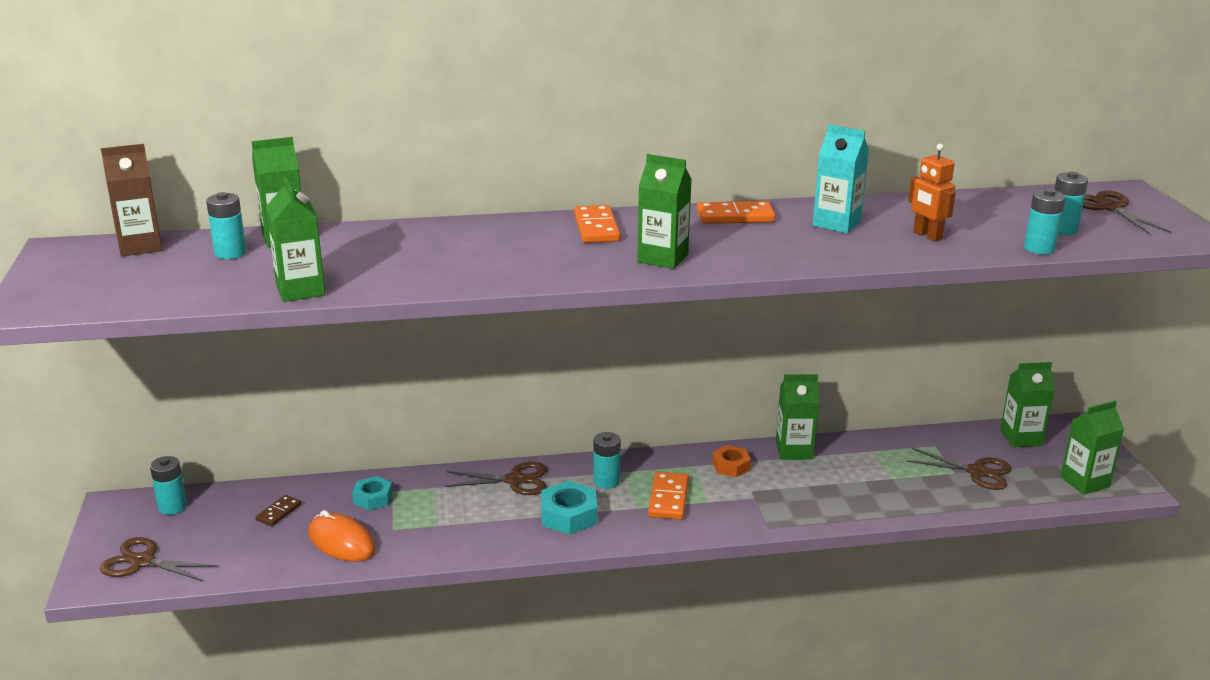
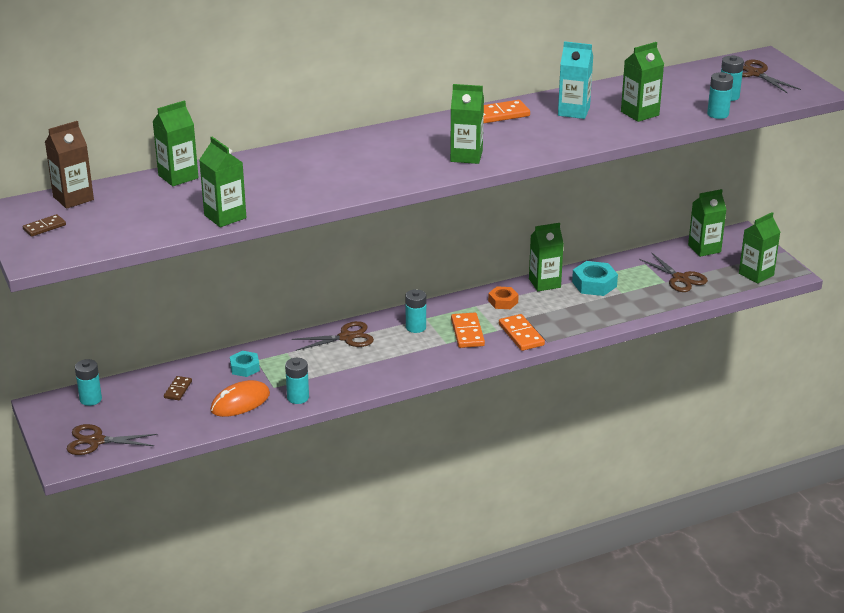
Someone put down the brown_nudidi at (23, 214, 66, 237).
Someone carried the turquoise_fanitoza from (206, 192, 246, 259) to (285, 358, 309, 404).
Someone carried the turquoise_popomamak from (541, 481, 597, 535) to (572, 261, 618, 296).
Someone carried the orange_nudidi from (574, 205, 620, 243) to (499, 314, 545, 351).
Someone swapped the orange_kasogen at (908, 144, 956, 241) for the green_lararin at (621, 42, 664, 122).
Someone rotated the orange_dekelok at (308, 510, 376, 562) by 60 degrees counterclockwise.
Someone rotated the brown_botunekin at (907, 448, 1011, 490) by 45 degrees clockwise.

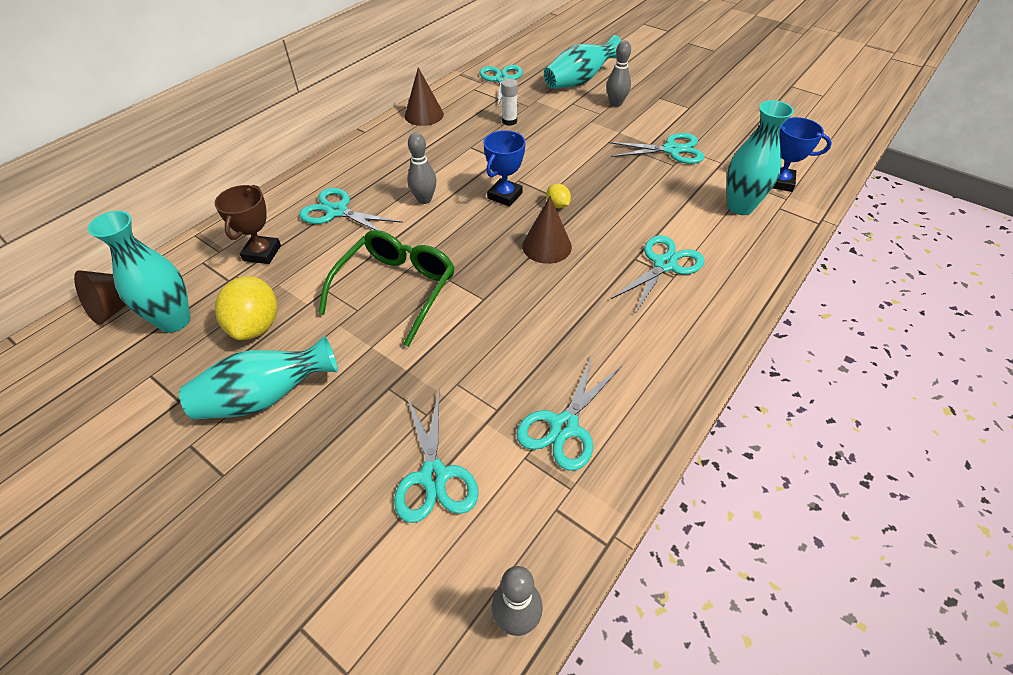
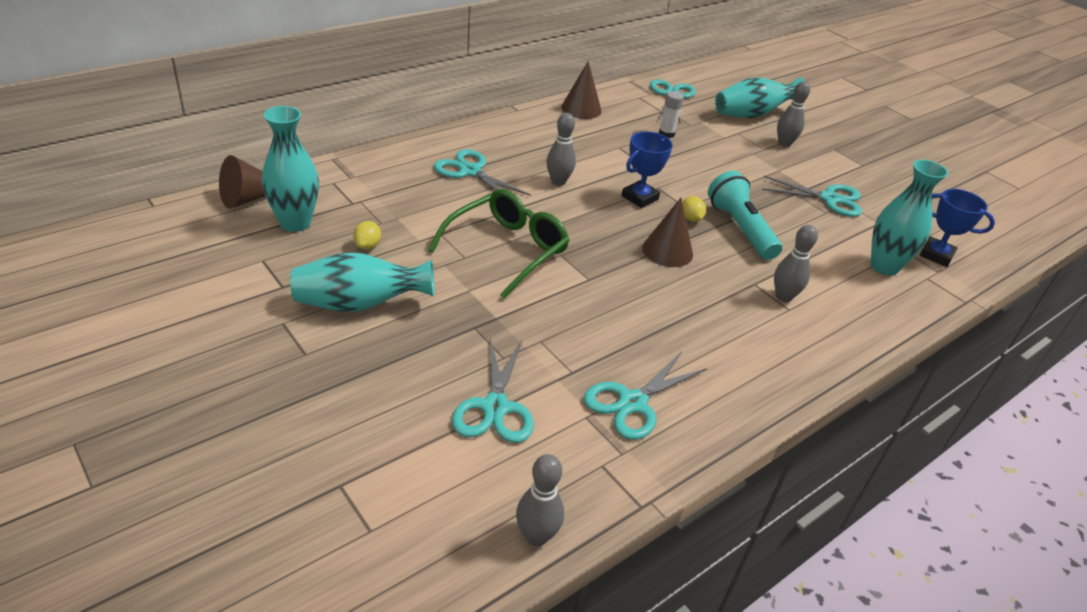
Someone took away the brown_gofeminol at (214, 185, 281, 264).
Someone put down the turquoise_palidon at (708, 171, 782, 260).
Someone swapped the turquoise_botunekin at (611, 235, 705, 314) for the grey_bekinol at (774, 225, 818, 302).
Someone scaled the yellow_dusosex at (215, 276, 277, 340) by 0.50.

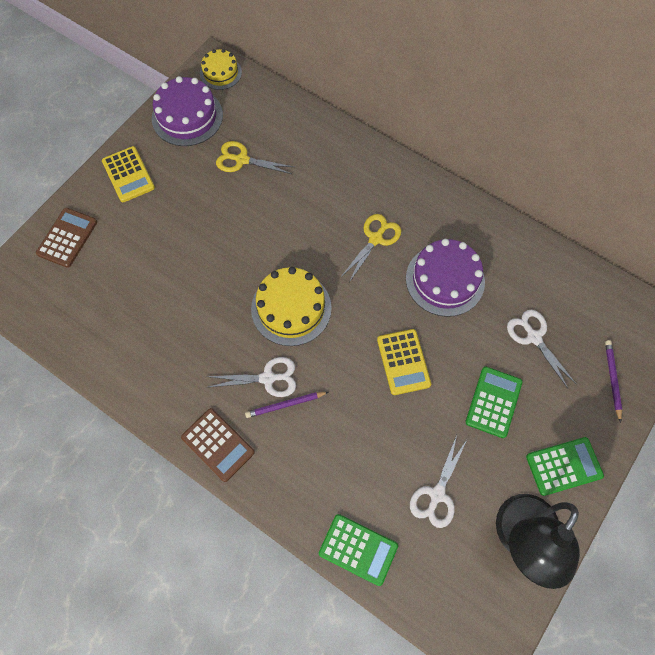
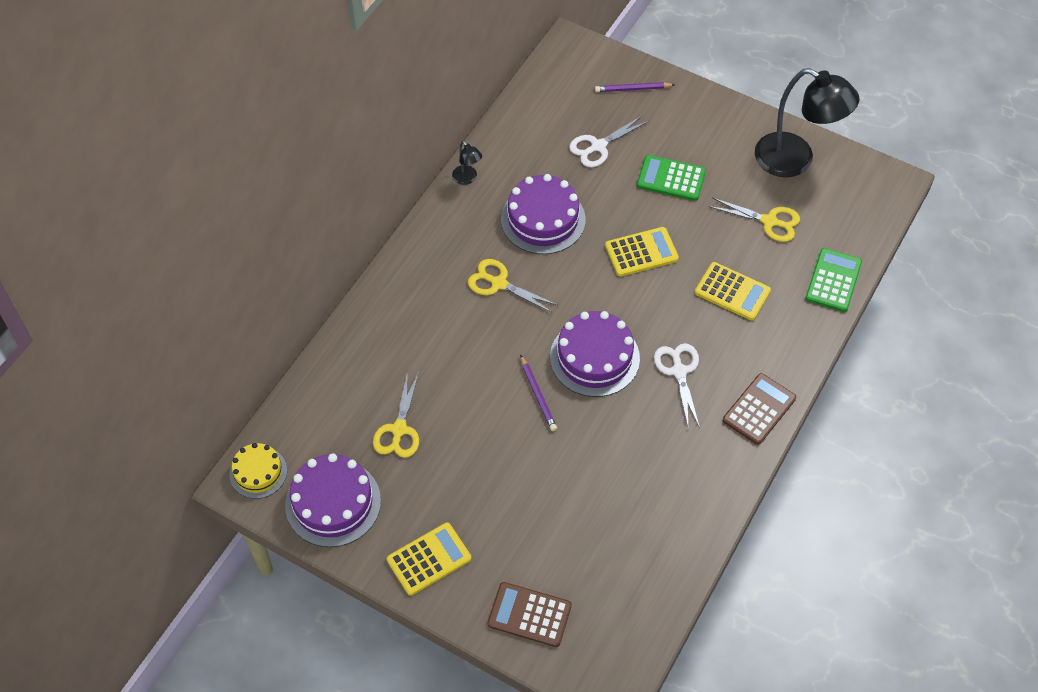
Someone took away the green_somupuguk at (526, 437, 604, 496).
Someone put down the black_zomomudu at (452, 141, 482, 185).
Someone put down the yellow_somupuguk at (695, 262, 771, 321).
Someone carried the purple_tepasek from (245, 392, 328, 418) to (520, 355, 557, 431).
Someone repainted the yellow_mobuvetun at (251, 267, 332, 346), which became the purple_mobuvetun at (550, 311, 640, 397).
Someone repainted the white_botunekin at (410, 435, 468, 528), which became the yellow_botunekin at (709, 198, 800, 242).

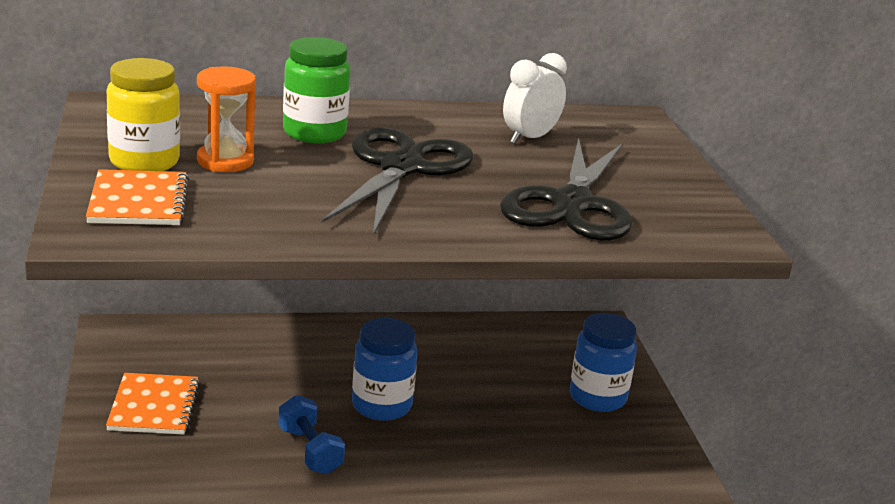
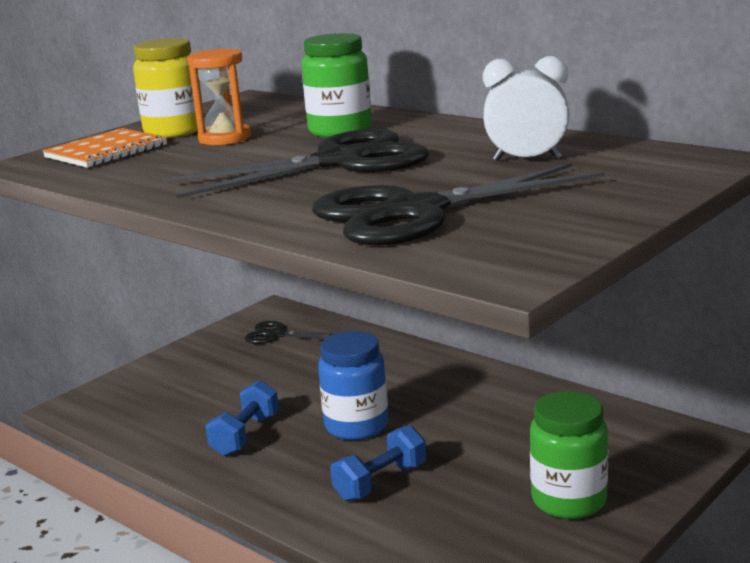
Someone took away the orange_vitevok at (106, 373, 200, 435).
Someone put down the black_botunekin at (245, 321, 336, 344).
Someone put down the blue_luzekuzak at (330, 425, 427, 501).
Someone repainted the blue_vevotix at (570, 313, 637, 412), which became the green_vevotix at (530, 391, 608, 519).

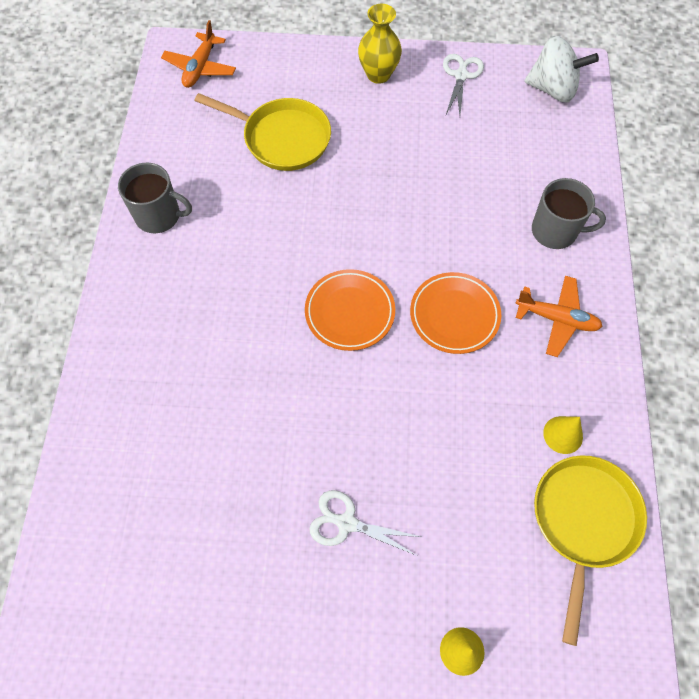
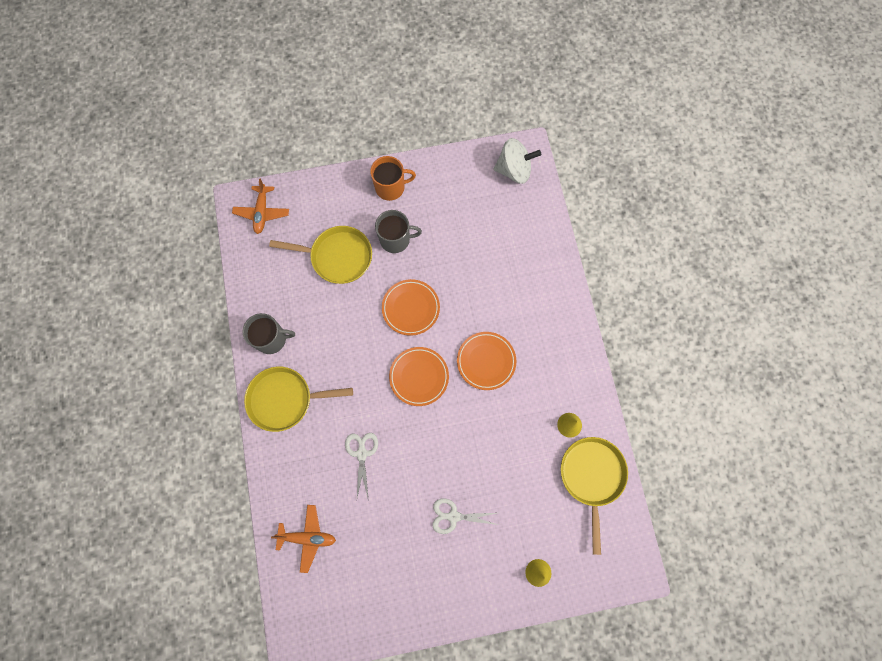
Someone put down the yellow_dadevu at (244, 367, 353, 432).
Someone put down the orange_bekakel at (382, 279, 440, 336).
Someone carried the white_botunekin from (443, 54, 484, 115) to (345, 433, 378, 497).
Someone carried the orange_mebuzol from (515, 276, 603, 357) to (271, 505, 336, 573).
Someone carried the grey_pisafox from (532, 178, 606, 249) to (375, 210, 422, 253).
Someone swapped the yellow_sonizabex at (358, 4, 402, 84) for the orange_pisafox at (370, 156, 416, 201).

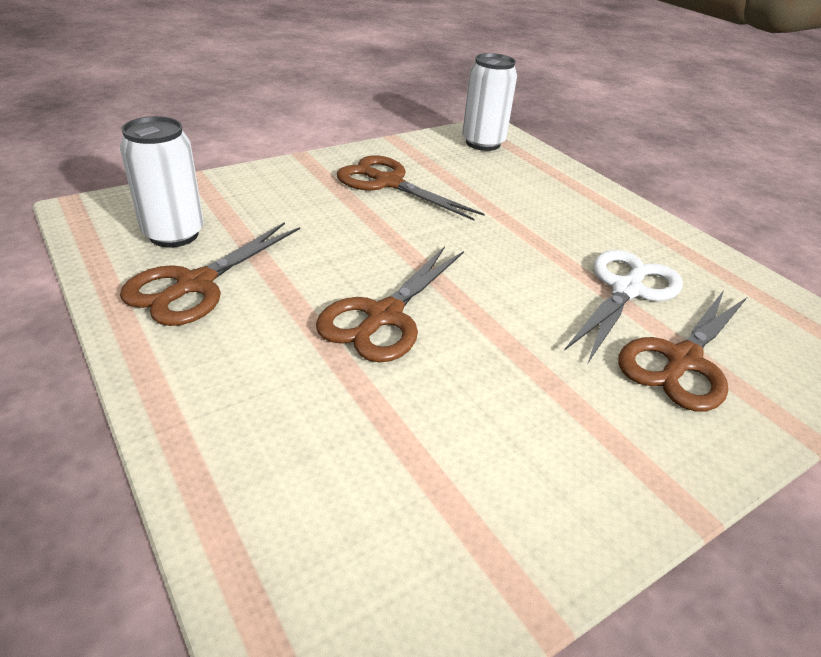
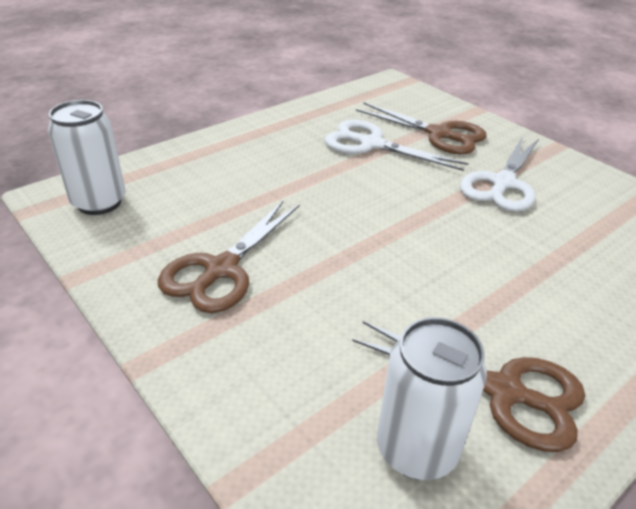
Someone took away the brown_botunekin at (316, 246, 464, 363).
Someone put down the white_botunekin at (460, 136, 539, 212).

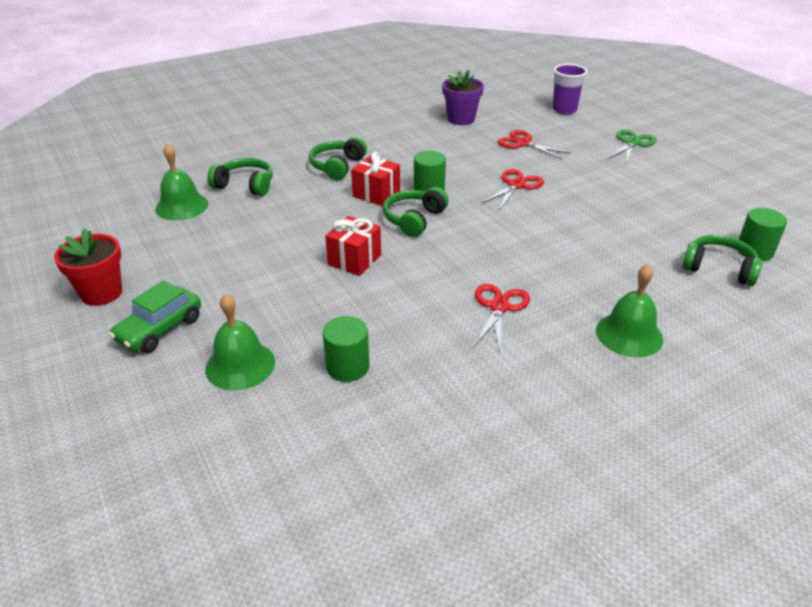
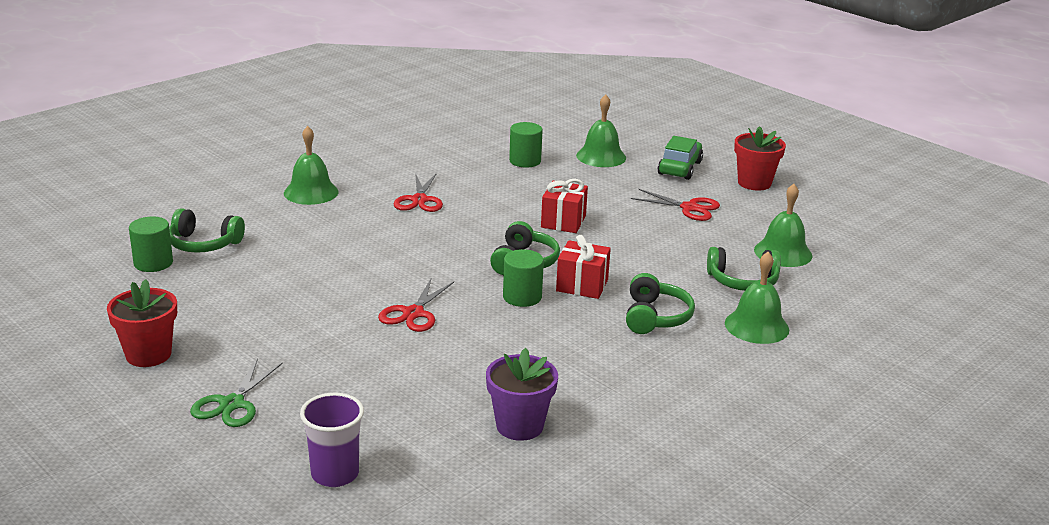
Someone put down the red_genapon at (107, 279, 177, 367).
Someone put down the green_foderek at (725, 252, 789, 344).
Someone carried the red_botunekin from (498, 130, 571, 159) to (631, 189, 720, 221).

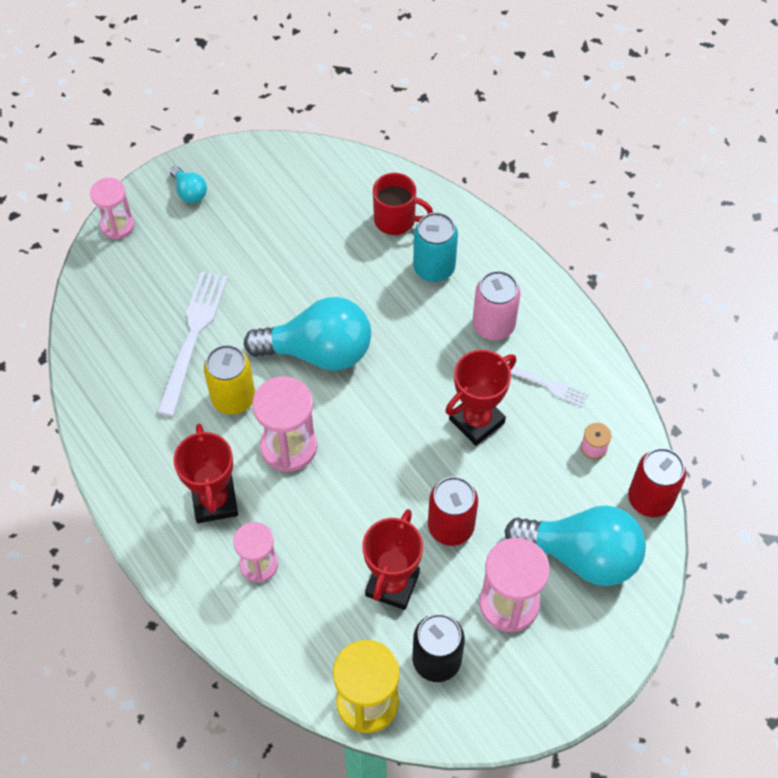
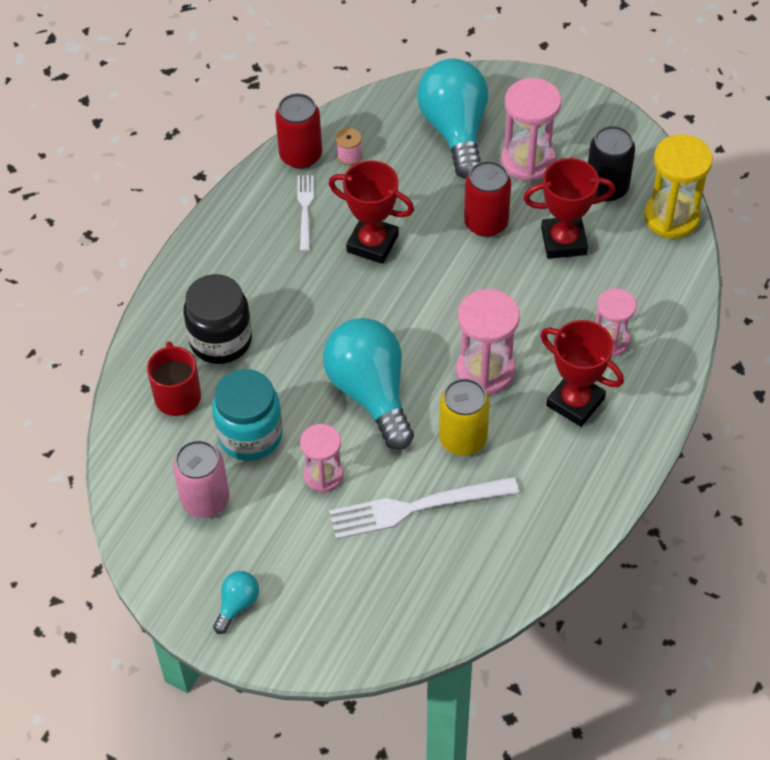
Someone put down the turquoise_vevotix at (212, 369, 283, 461).
Someone carried the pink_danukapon from (90, 178, 134, 239) to (300, 424, 343, 493).
Someone carried the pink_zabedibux from (472, 271, 521, 340) to (173, 440, 229, 518).
Someone carried the red_zabedibux from (628, 448, 686, 517) to (275, 93, 322, 169).
Someone swapped the turquoise_zabedibux at (413, 212, 458, 282) for the black_vevotix at (184, 274, 252, 364).
Someone rotated the red_gofeminol at (174, 423, 238, 523) by 75 degrees clockwise.

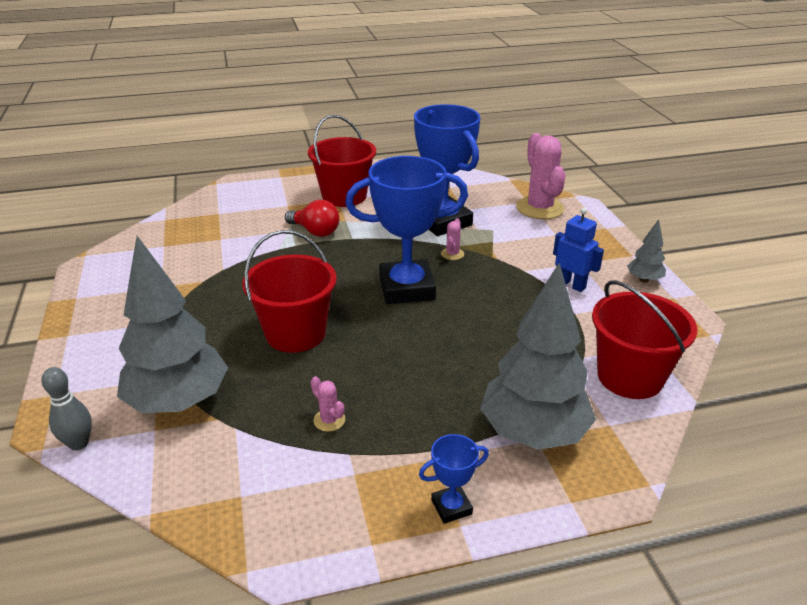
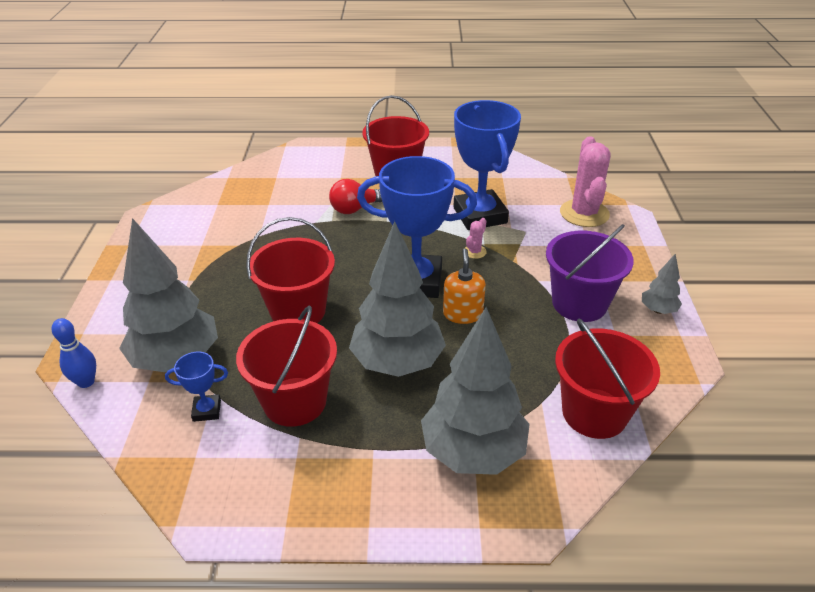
Someone put down the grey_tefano at (349, 221, 446, 377).
Someone put down the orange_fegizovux at (443, 249, 486, 324).
Someone carried the blue_gofeminol from (419, 434, 489, 524) to (165, 352, 228, 422).
Someone swapped the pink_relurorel at (311, 376, 345, 432) for the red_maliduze at (236, 306, 337, 427).
Someone swapped the blue_kasogen at (553, 207, 604, 292) for the purple_maliduze at (546, 224, 634, 322).
Someone repainted the grey_bekinol at (41, 367, 92, 451), which became the blue_bekinol at (52, 318, 96, 388).
Someone rotated the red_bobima at (285, 200, 339, 237) by 105 degrees clockwise.

